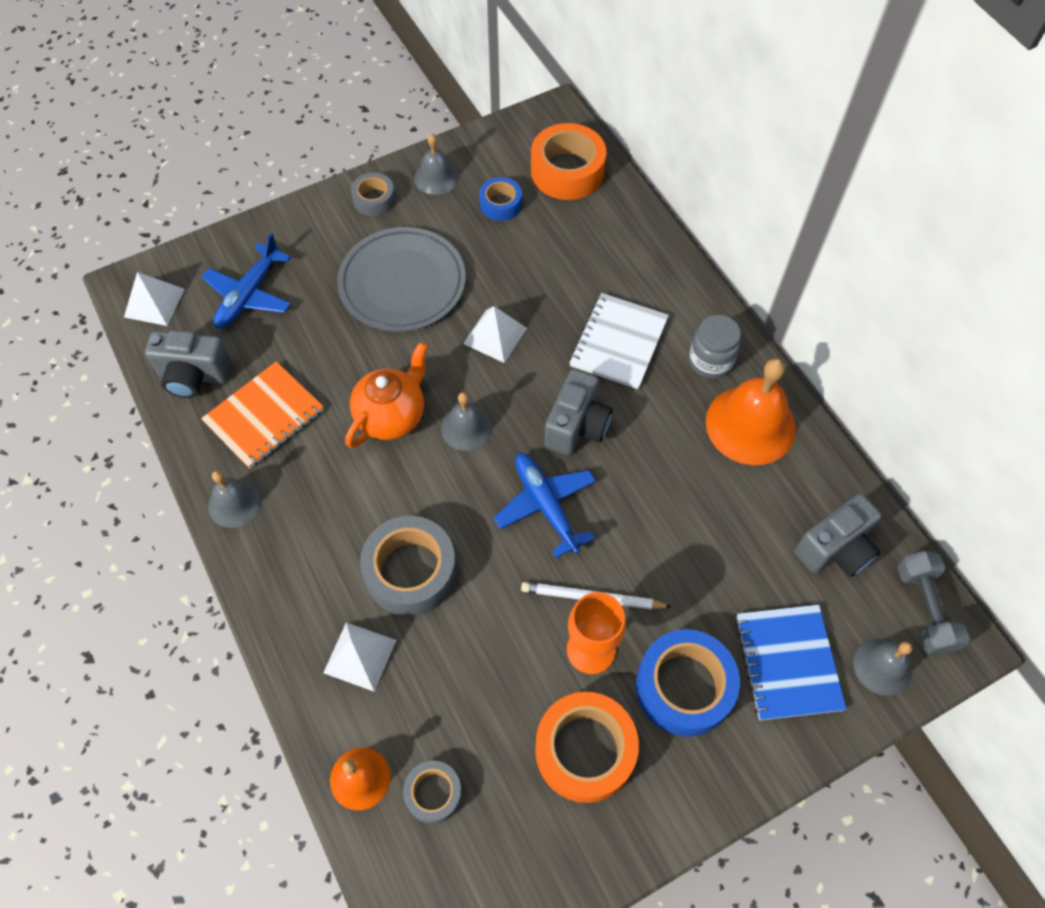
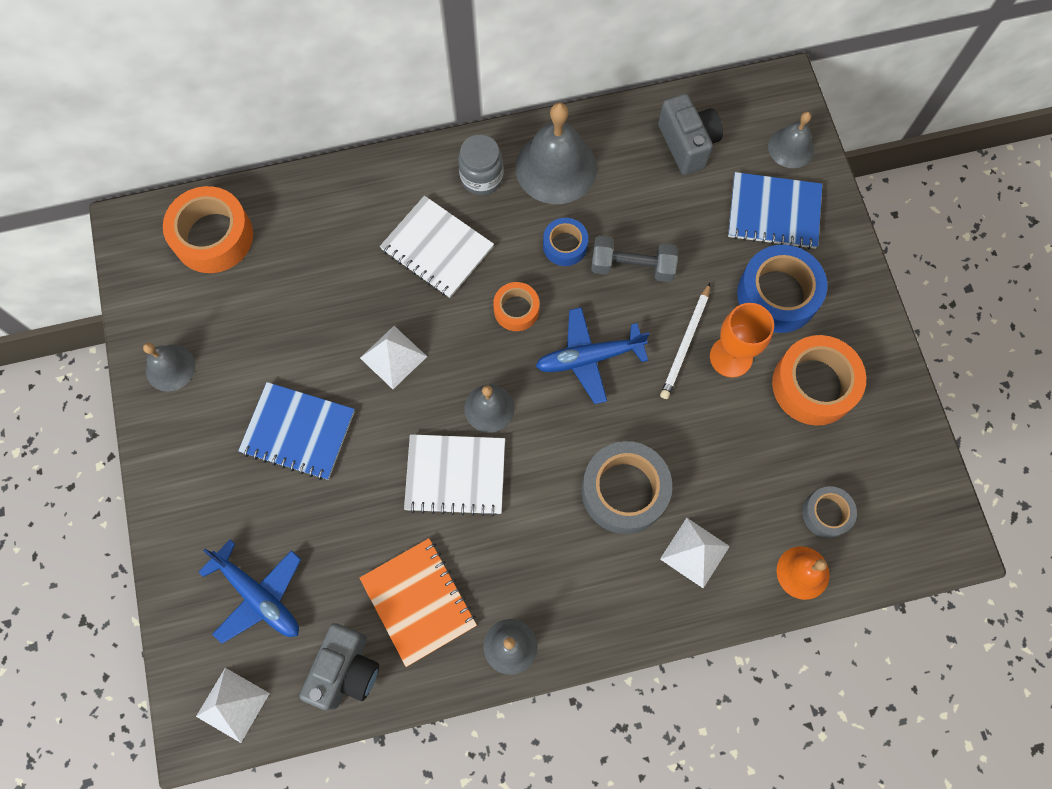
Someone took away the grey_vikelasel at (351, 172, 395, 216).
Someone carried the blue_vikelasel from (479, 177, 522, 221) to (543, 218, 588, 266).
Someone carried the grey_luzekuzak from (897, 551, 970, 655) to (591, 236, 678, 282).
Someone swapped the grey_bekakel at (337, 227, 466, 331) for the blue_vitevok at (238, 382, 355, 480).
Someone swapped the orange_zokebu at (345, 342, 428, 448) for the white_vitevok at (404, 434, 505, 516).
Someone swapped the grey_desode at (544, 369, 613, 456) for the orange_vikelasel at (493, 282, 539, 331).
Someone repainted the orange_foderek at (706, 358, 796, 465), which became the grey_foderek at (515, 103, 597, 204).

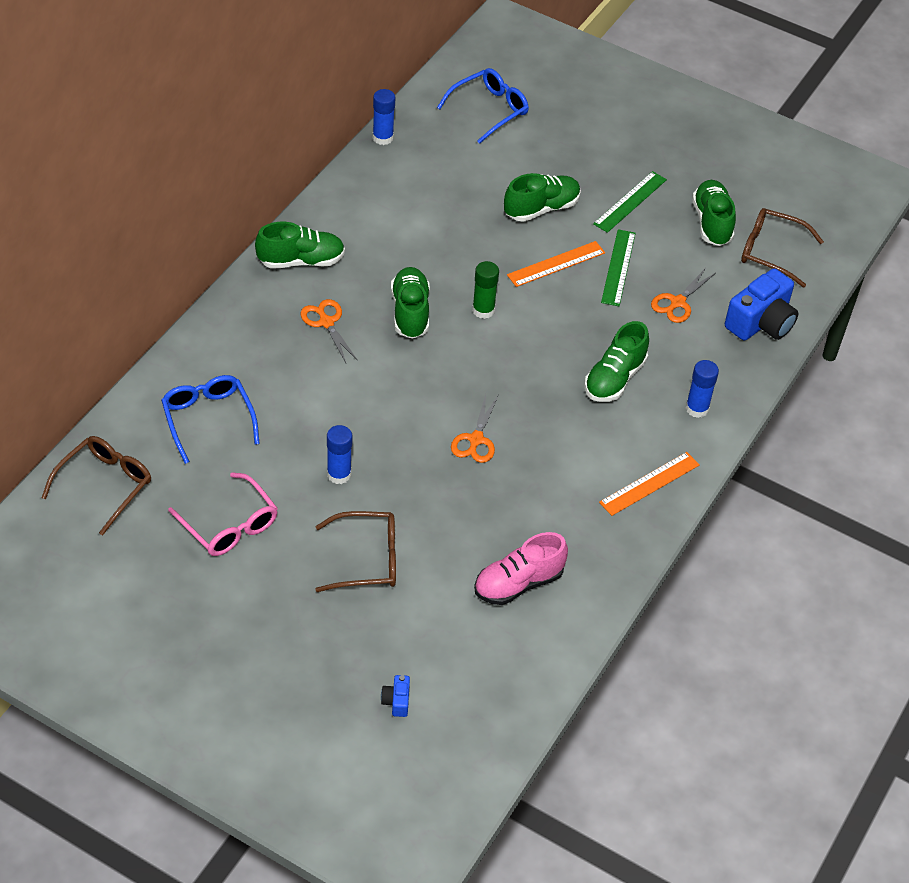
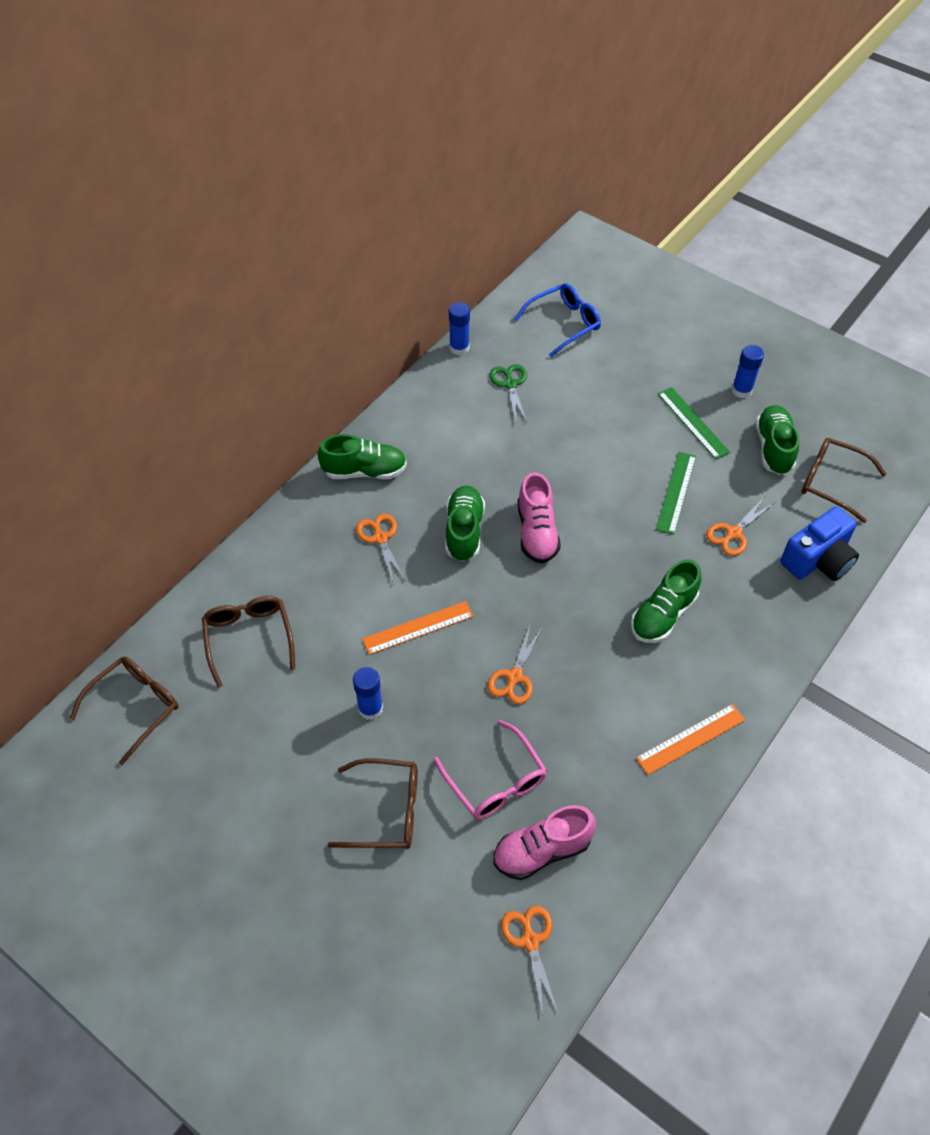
Someone took away the blue_desode at (381, 675, 410, 717).
Someone took away the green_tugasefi at (504, 173, 581, 222).
Someone put down the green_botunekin at (490, 364, 527, 423).
Someone put down the orange_botunekin at (501, 905, 558, 1016).
Someone carried the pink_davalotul from (168, 472, 278, 556) to (433, 720, 547, 820).
Someone carried the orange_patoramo from (507, 241, 605, 287) to (362, 601, 474, 655).
Someone carried the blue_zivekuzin from (685, 360, 719, 418) to (732, 345, 764, 398).
Someone swapped the green_zivekuzin at (472, 261, 499, 319) for the pink_tugasefi at (517, 473, 561, 563).
Someone repainted the blue_davalotul at (161, 375, 260, 464), which became the brown_davalotul at (202, 596, 295, 688).
Someone rotated the green_patoramo at (593, 171, 667, 233) by 75 degrees counterclockwise.

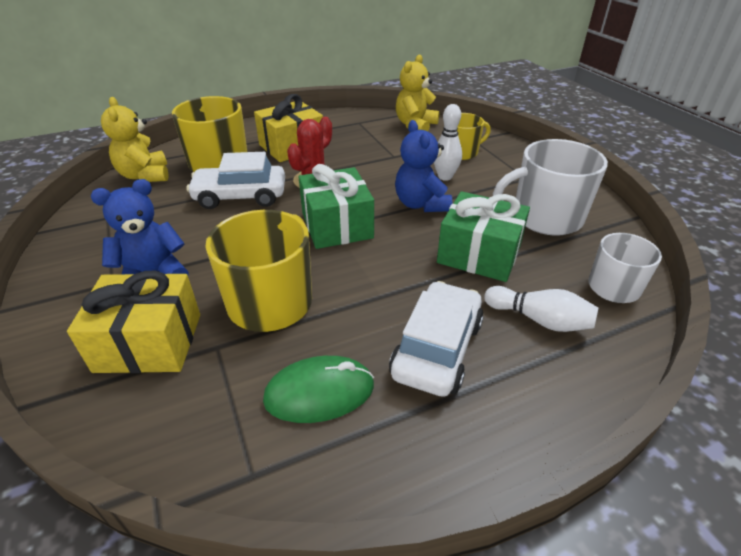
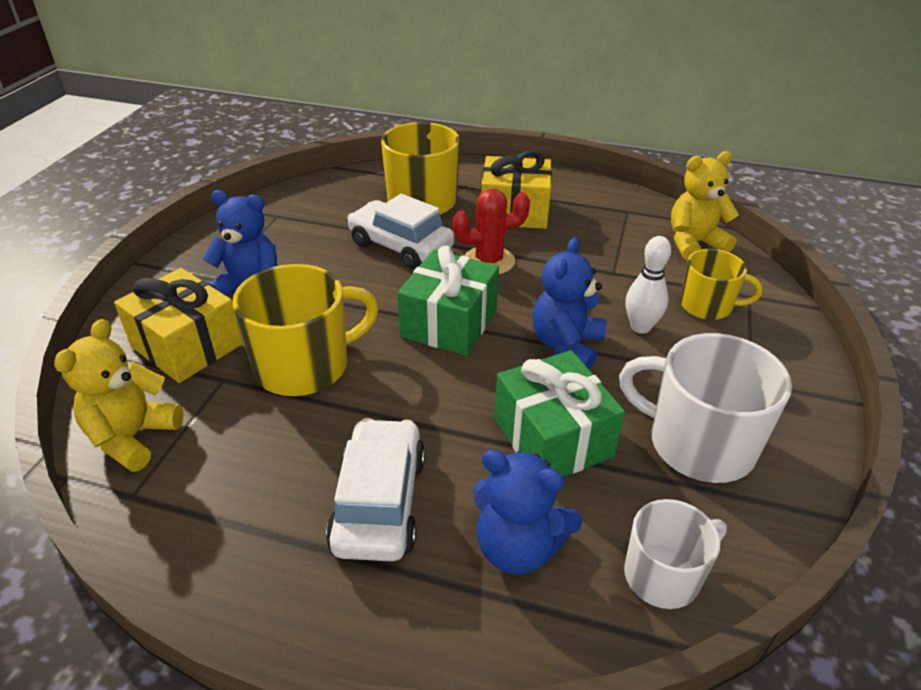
Someone took away the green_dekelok at (263, 356, 374, 423).
Someone carried the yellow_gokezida from (101, 97, 168, 182) to (54, 319, 184, 472).
Someone swapped the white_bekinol at (484, 286, 599, 332) for the blue_gokezida at (473, 450, 582, 575).
Someone rotated the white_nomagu at (389, 281, 484, 397) by 60 degrees counterclockwise.

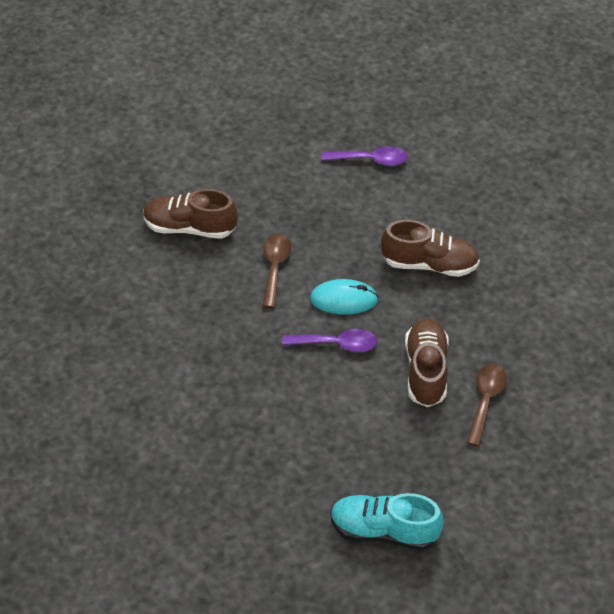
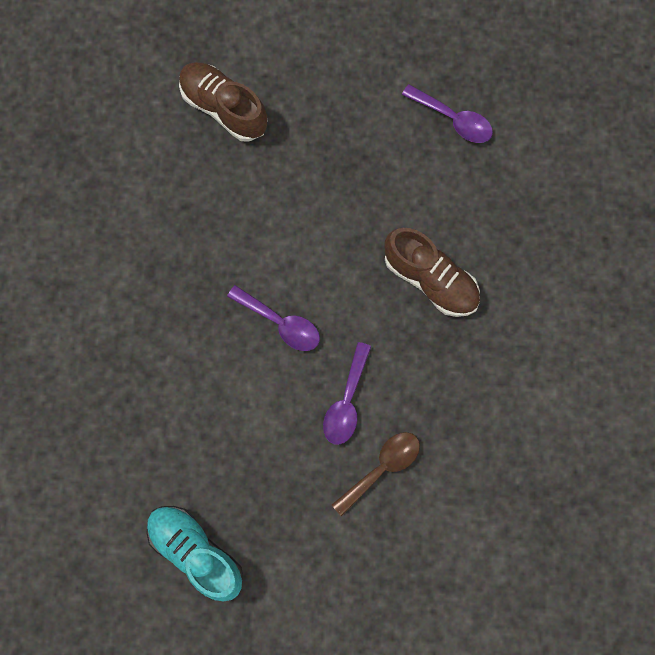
Someone took away the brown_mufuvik at (263, 233, 291, 308).
Someone took away the turquoise_dekelok at (310, 279, 379, 315).
Someone swapped the brown_tugasefi at (405, 318, 449, 407) for the purple_mufuvik at (323, 342, 371, 445).

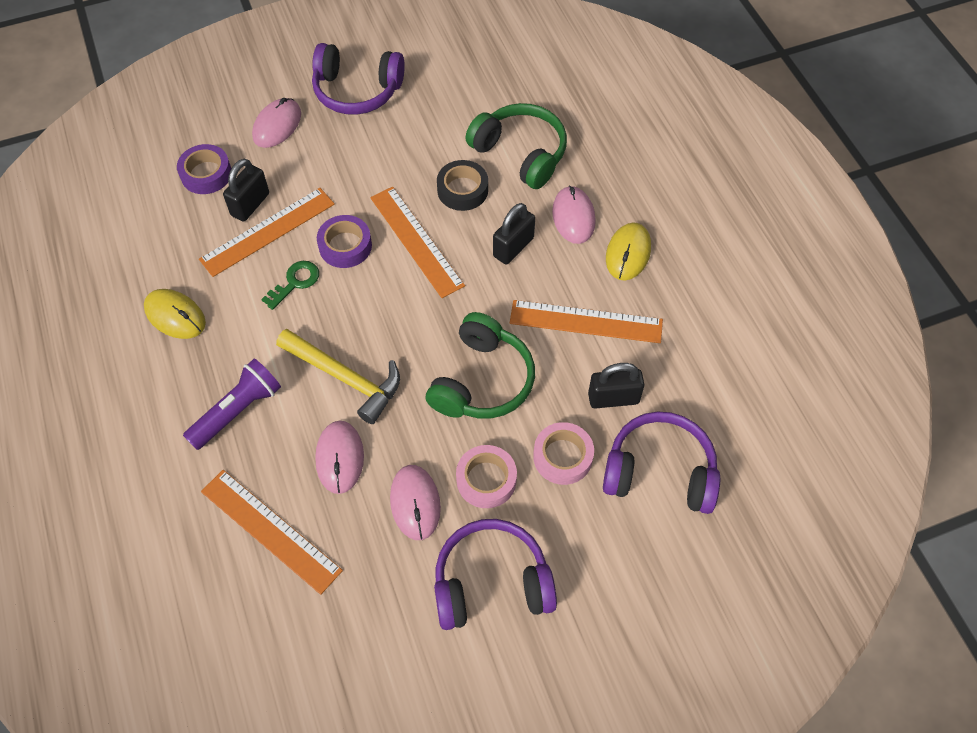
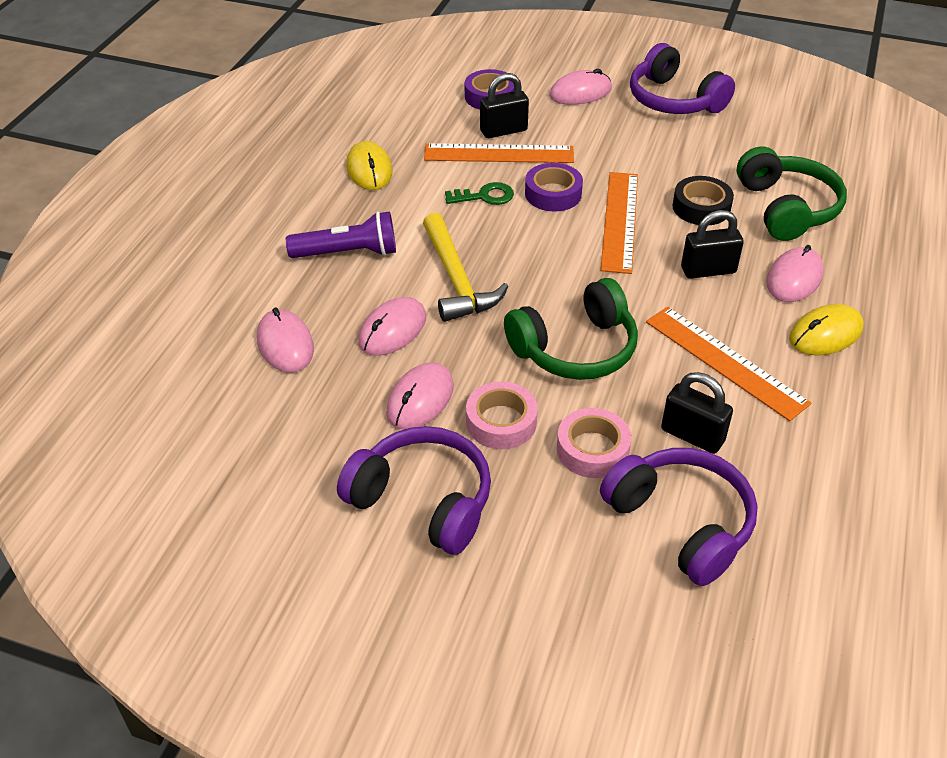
Someone swapped the orange_patoramo at (201, 470, 343, 595) for the pink_dekelok at (257, 308, 314, 373).

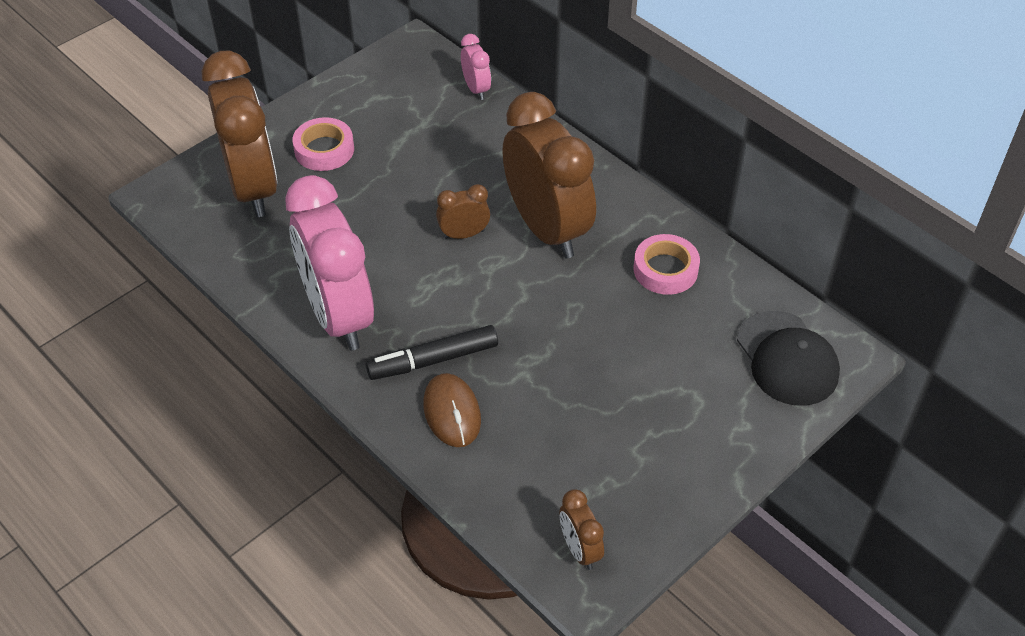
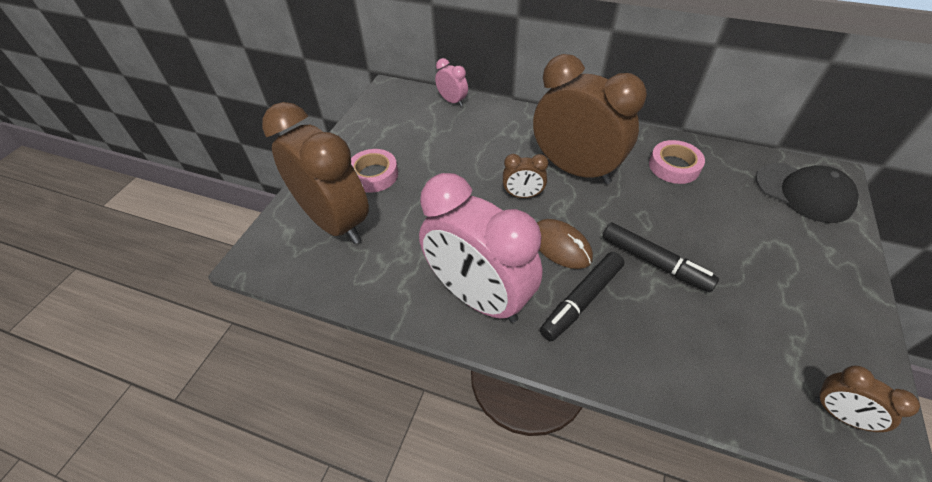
Someone put down the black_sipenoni at (603, 222, 719, 293).
Someone carried the brown_dekelok from (423, 373, 481, 447) to (537, 219, 593, 269).
Someone rotated the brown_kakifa at (436, 184, 490, 239) by 135 degrees counterclockwise.

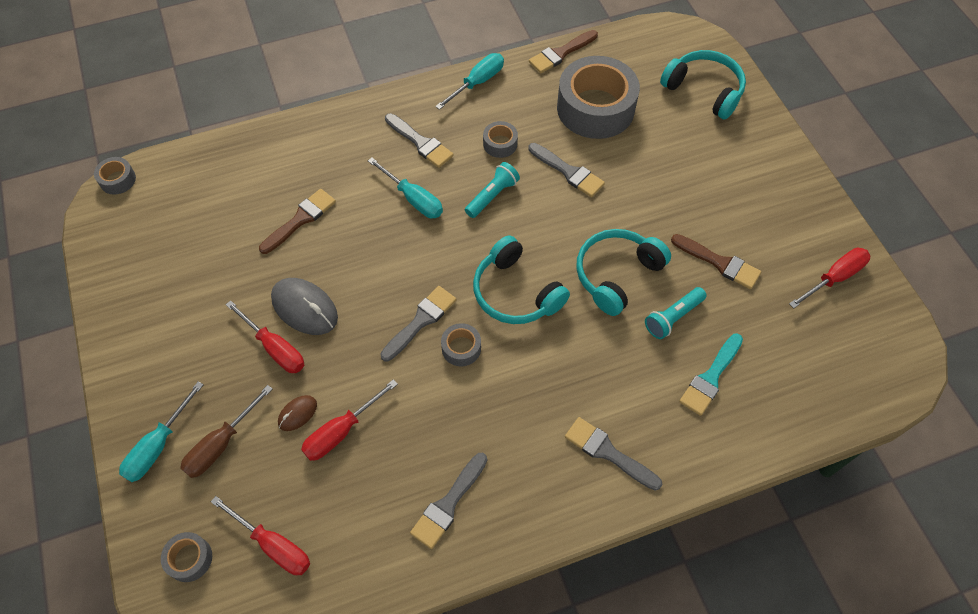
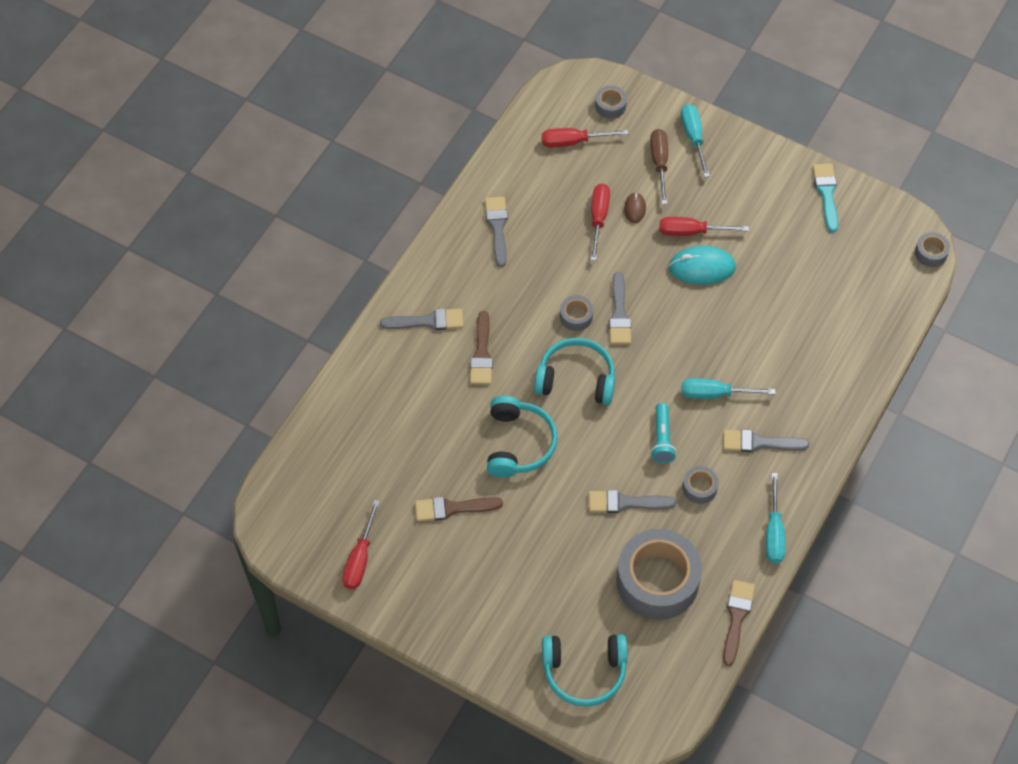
Someone took away the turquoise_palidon at (645, 287, 707, 339).
Someone carried the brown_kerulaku from (259, 189, 336, 254) to (470, 311, 493, 385).
Someone carried the turquoise_kerulaku from (679, 334, 743, 416) to (813, 163, 838, 232).
Someone repainted the grey_dekelok at (271, 278, 338, 335), which became the turquoise_dekelok at (669, 246, 736, 285).

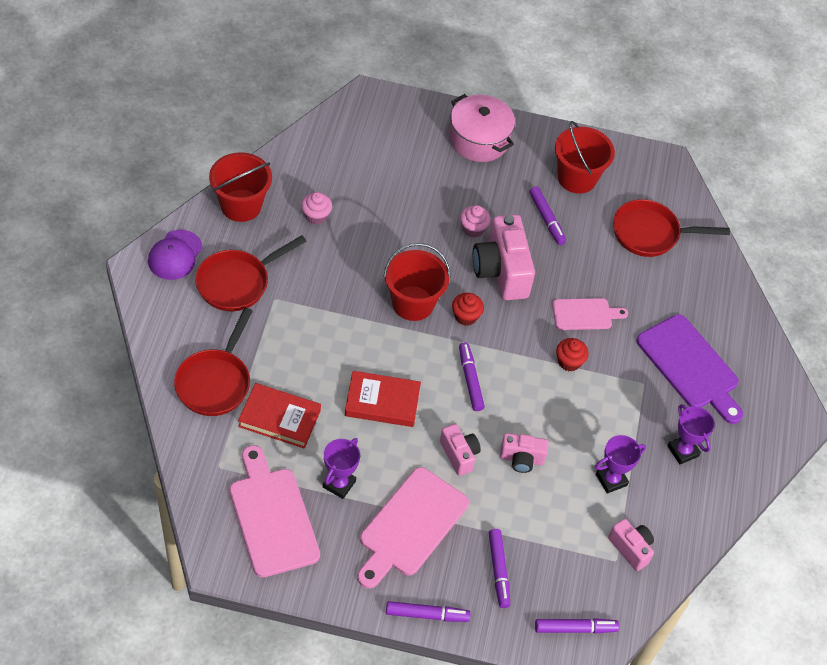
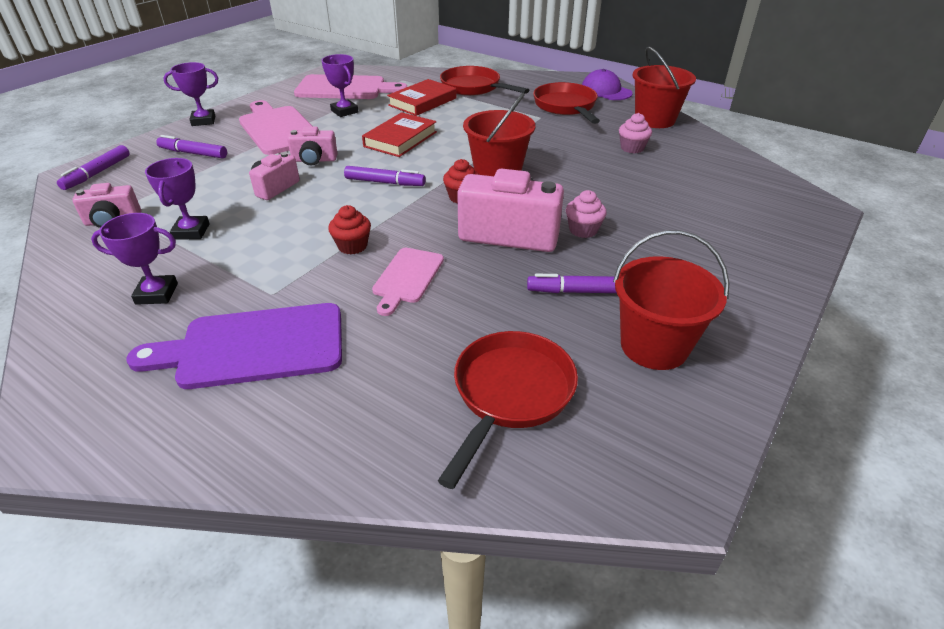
Someone took away the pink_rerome at (449, 94, 515, 162).
Someone swapped the purple_sipenoni at (386, 601, 470, 622) for the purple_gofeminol at (164, 62, 218, 126).

